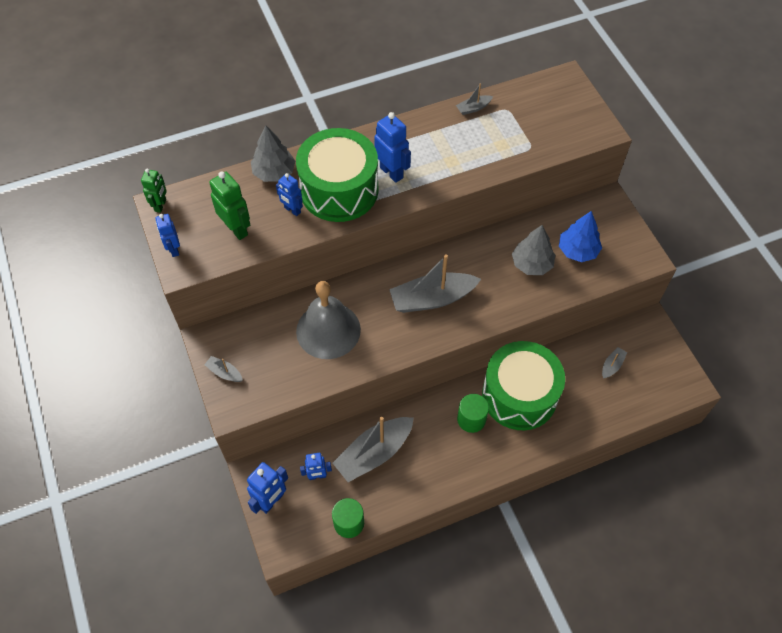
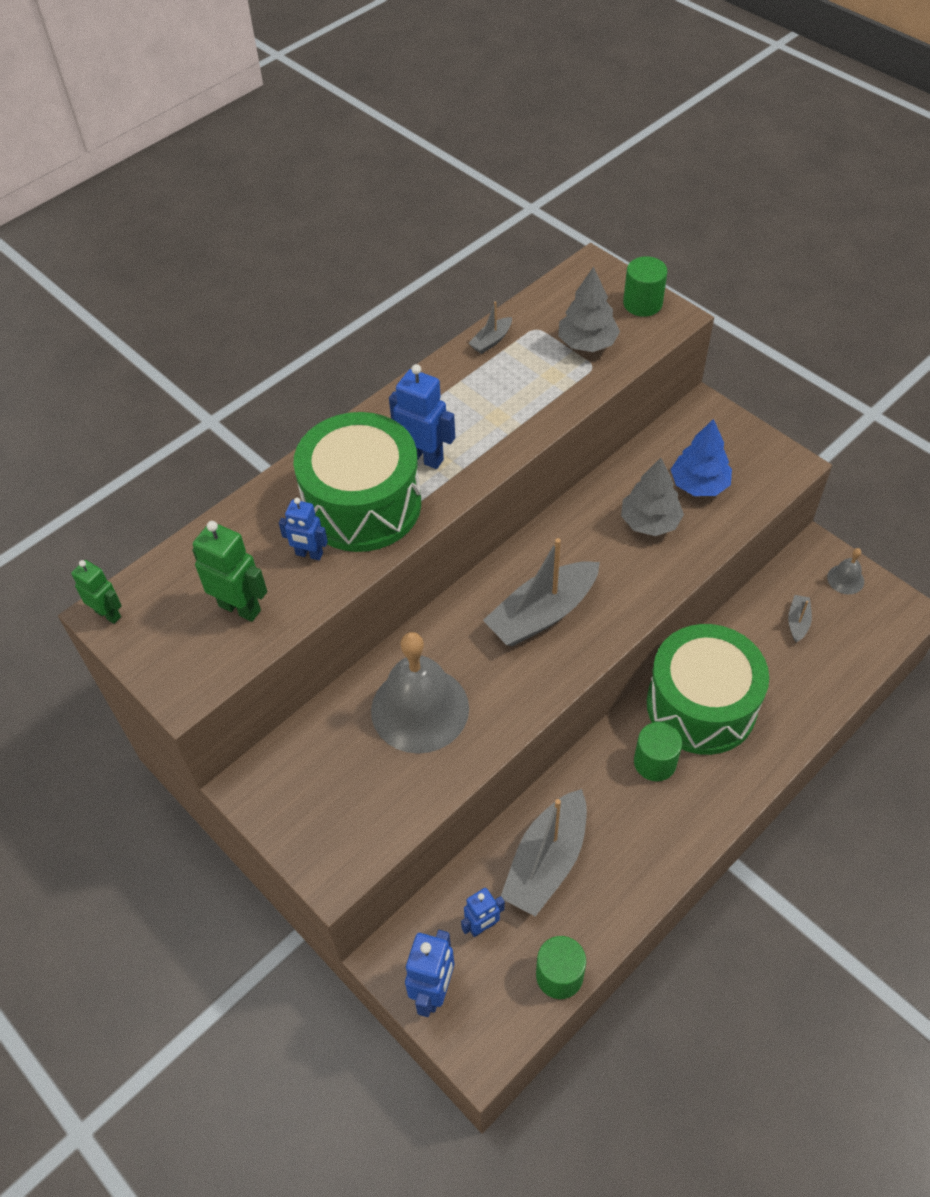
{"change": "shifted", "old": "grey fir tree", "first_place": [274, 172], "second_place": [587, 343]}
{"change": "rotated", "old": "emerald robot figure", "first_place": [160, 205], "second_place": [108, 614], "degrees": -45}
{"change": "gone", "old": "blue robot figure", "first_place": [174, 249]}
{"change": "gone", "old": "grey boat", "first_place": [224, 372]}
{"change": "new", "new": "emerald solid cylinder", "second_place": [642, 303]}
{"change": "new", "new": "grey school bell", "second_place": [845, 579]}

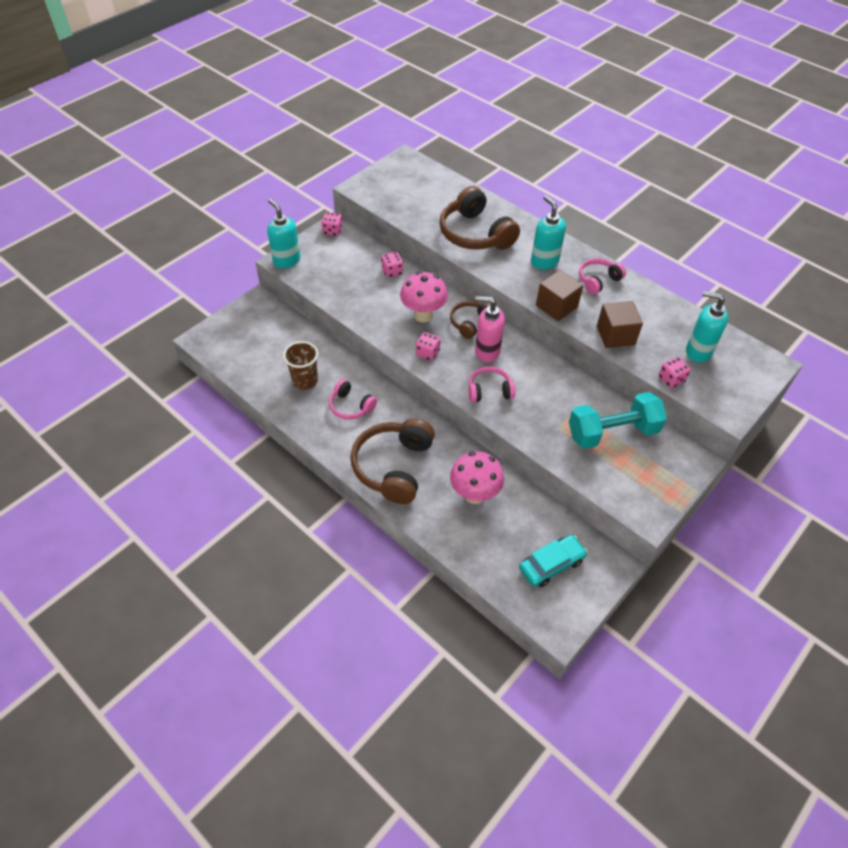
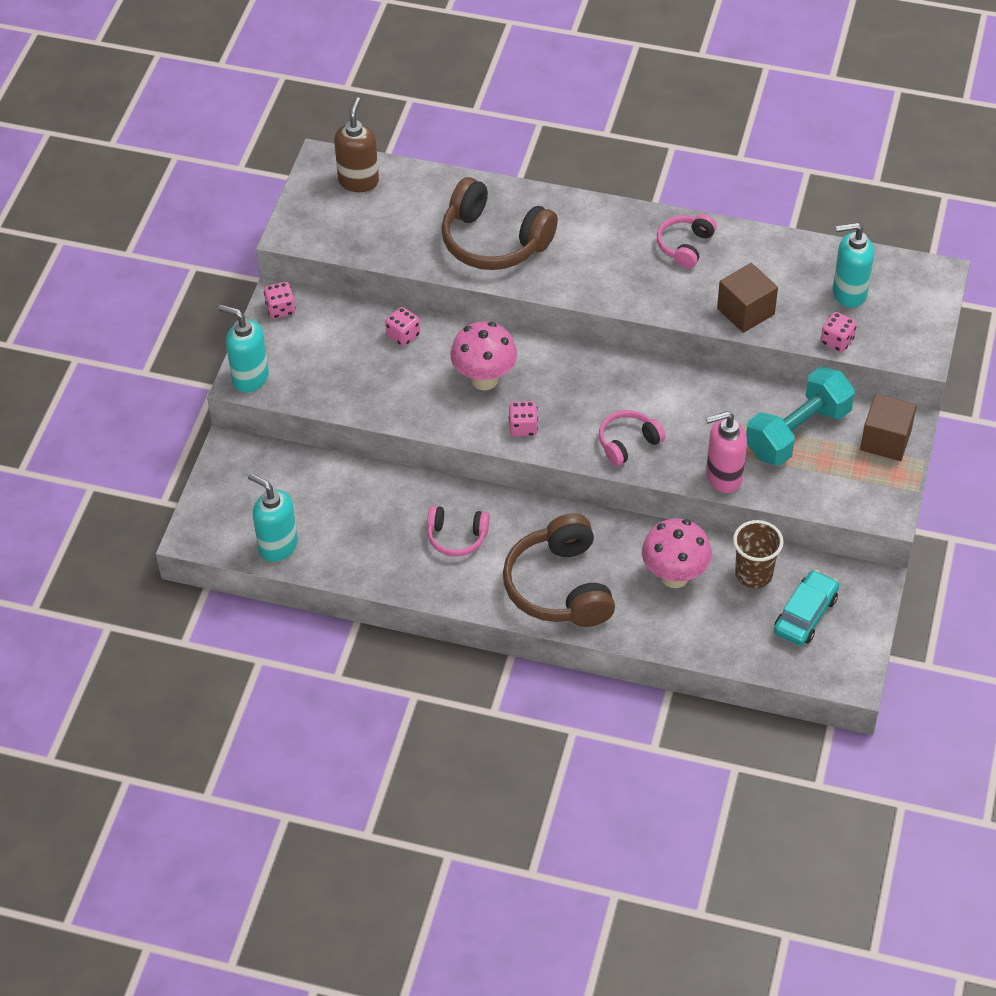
{"change": "shifted", "old": "turquoise pump bottle", "first_place": [544, 261], "second_place": [277, 546]}
{"change": "shifted", "old": "brown cube", "first_place": [556, 306], "second_place": [885, 440]}
{"change": "shifted", "old": "pink pump bottle", "first_place": [487, 351], "second_place": [723, 477]}
{"change": "gone", "old": "brown headset", "first_place": [470, 323]}
{"change": "shifted", "old": "brown tumbler", "first_place": [305, 381], "second_place": [753, 574]}
{"change": "new", "new": "brown pump bottle", "second_place": [358, 181]}

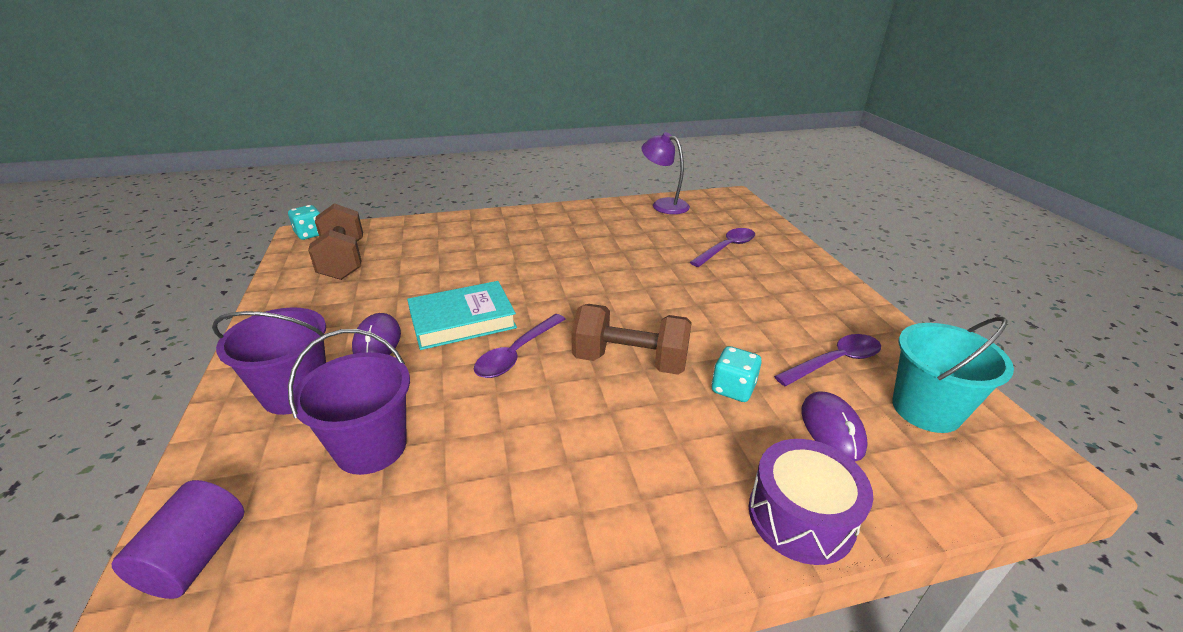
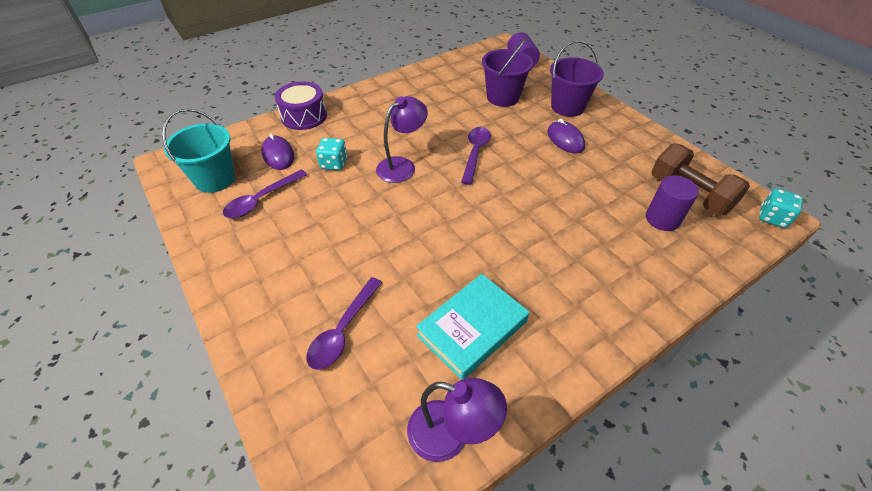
{"change": "shifted", "old": "turquoise hardback", "first_place": [462, 320], "second_place": [472, 328]}
{"change": "swapped", "old": "brown free weight", "new": "violet desk lamp", "first_place": [630, 361], "second_place": [402, 166]}
{"change": "new", "new": "violet solid cylinder", "second_place": [662, 219]}

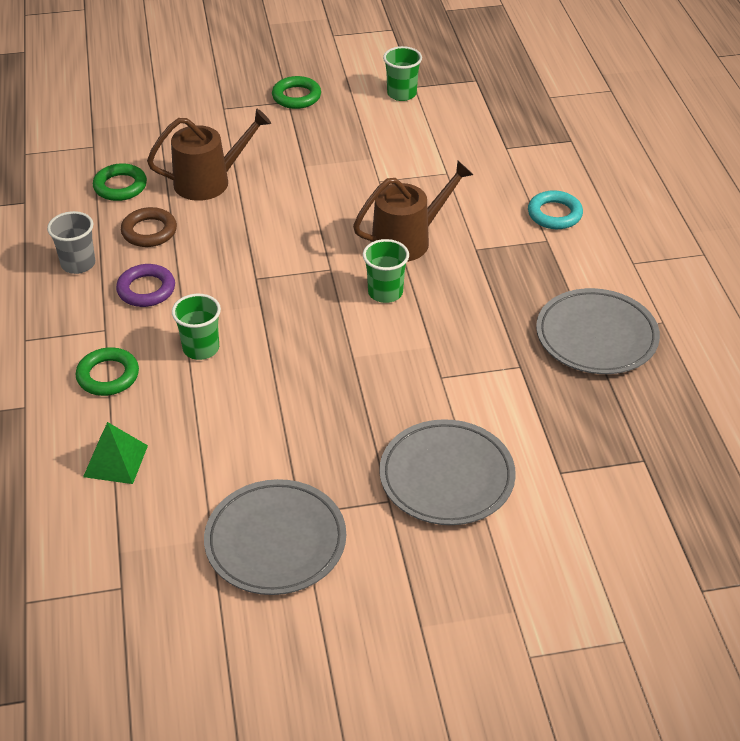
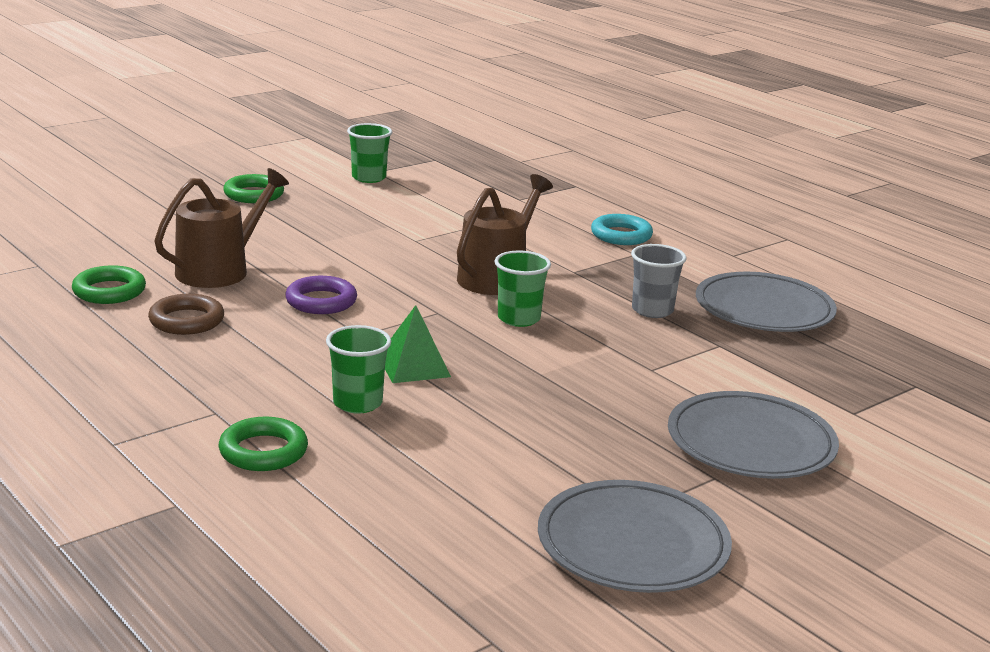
{"change": "shifted", "old": "grey tumbler", "first_place": [78, 264], "second_place": [652, 310]}
{"change": "shifted", "old": "violet ring", "first_place": [146, 289], "second_place": [321, 301]}
{"change": "shifted", "old": "emerald solid pyramid", "first_place": [116, 461], "second_place": [414, 366]}

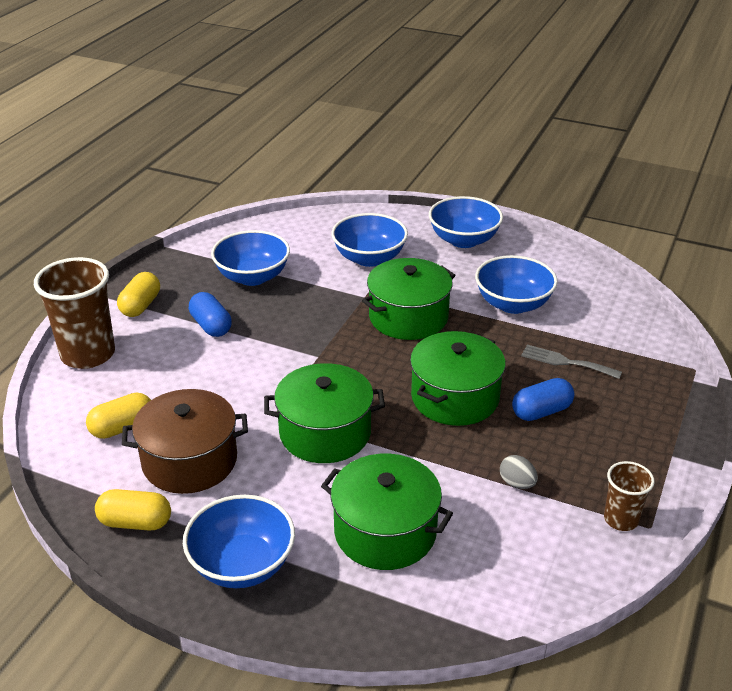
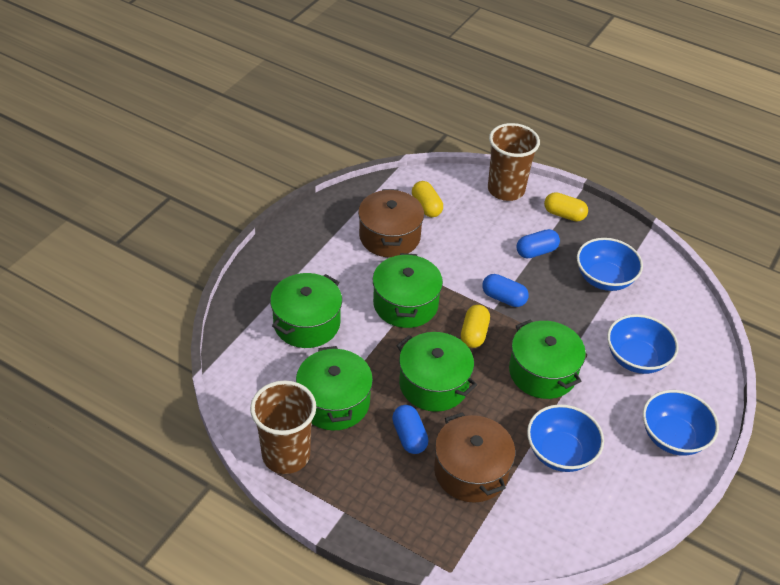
{"change": "swapped", "old": "grey fork", "new": "brown cooking pot", "first_place": [566, 362], "second_place": [471, 471]}
{"change": "swapped", "old": "grey toy egg", "new": "emerald cooking pot", "first_place": [517, 483], "second_place": [334, 402]}
{"change": "scaled", "old": "brown tumbler", "first_place": [621, 519], "second_place": [286, 455], "factor": 1.89}
{"change": "shifted", "old": "yellow capsule", "first_place": [135, 522], "second_place": [474, 334]}
{"change": "gone", "old": "blue bowl", "first_place": [242, 564]}
{"change": "new", "new": "blue capsule", "second_place": [503, 298]}

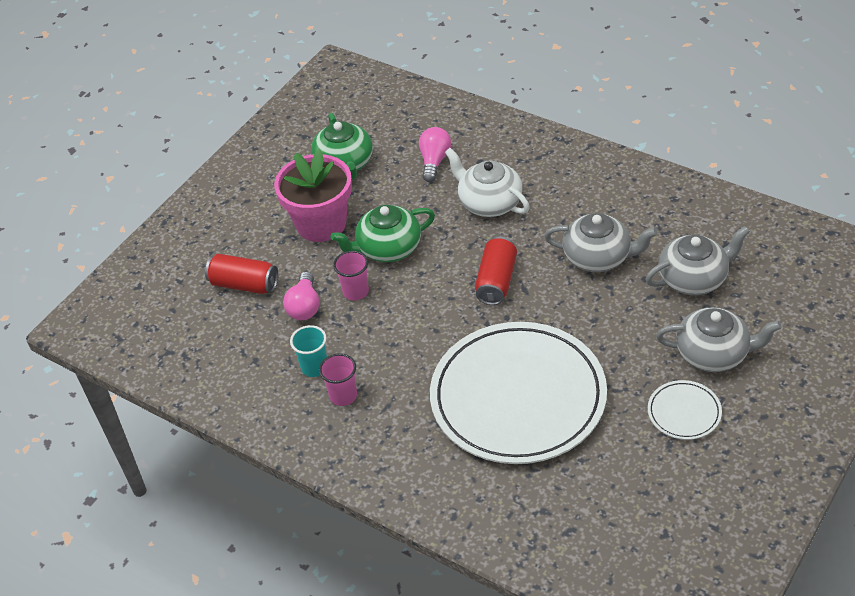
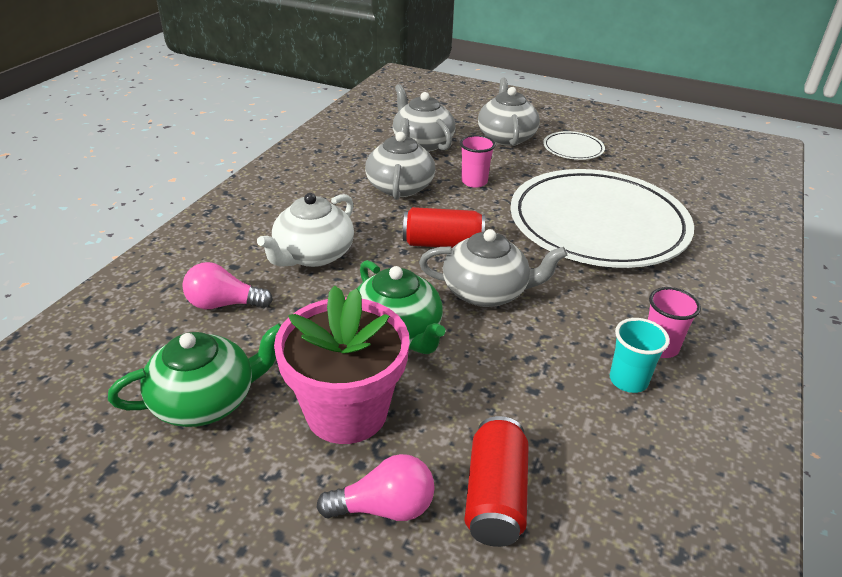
{"change": "shifted", "old": "pink tumbler", "first_place": [355, 292], "second_place": [474, 182]}
{"change": "shifted", "old": "pink bulb", "first_place": [304, 306], "second_place": [385, 507]}
{"change": "new", "new": "grey teapot", "second_place": [486, 292]}

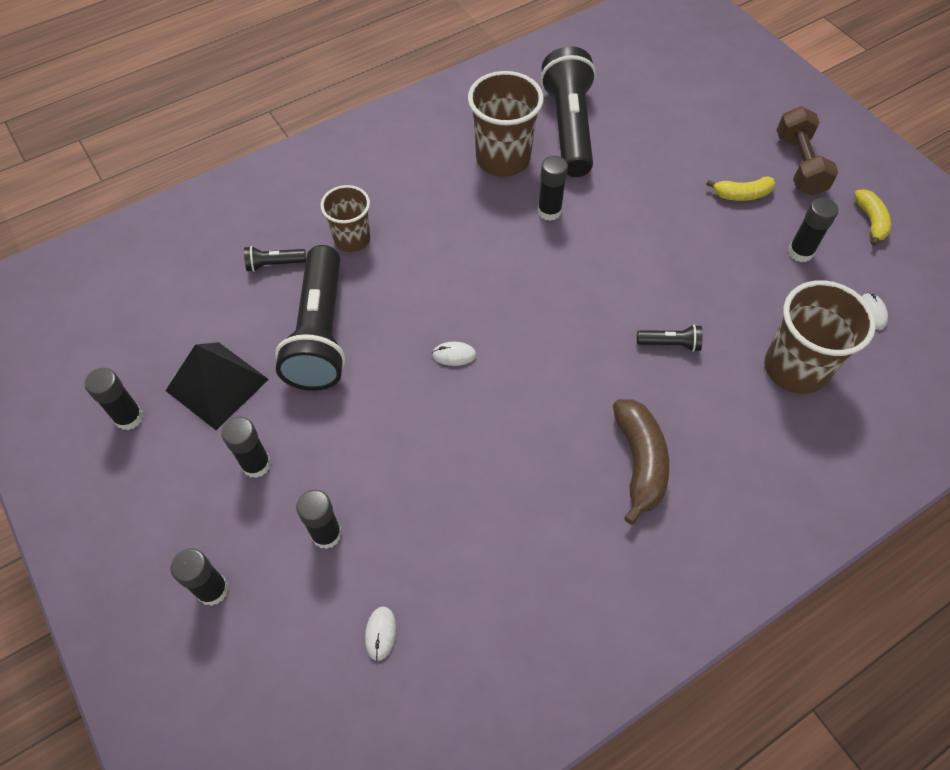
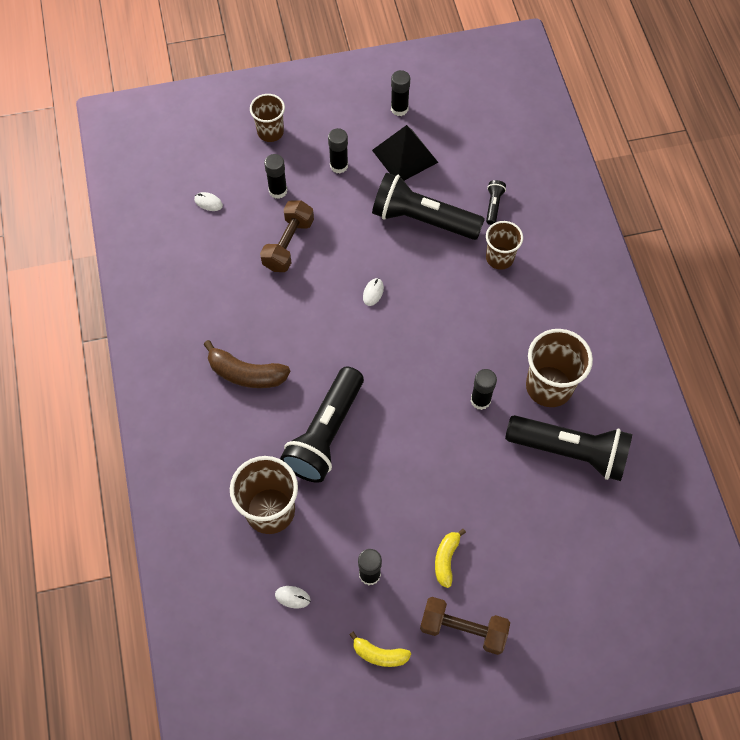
{"change": "scaled", "old": "black flashlight", "first_place": [670, 344], "second_place": [325, 434], "factor": 2.44}
{"change": "swapped", "old": "black stick of glue", "new": "brown tumbler", "first_place": [212, 590], "second_place": [270, 132]}
{"change": "new", "new": "brown free weight", "second_place": [288, 244]}

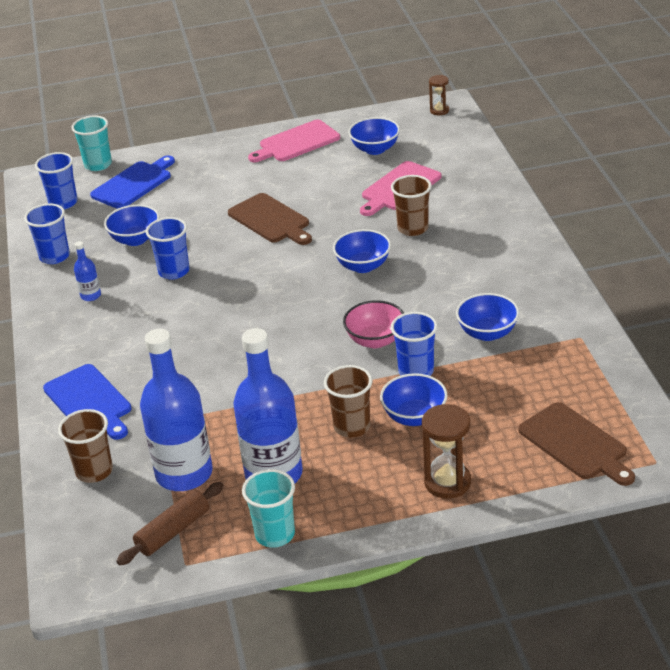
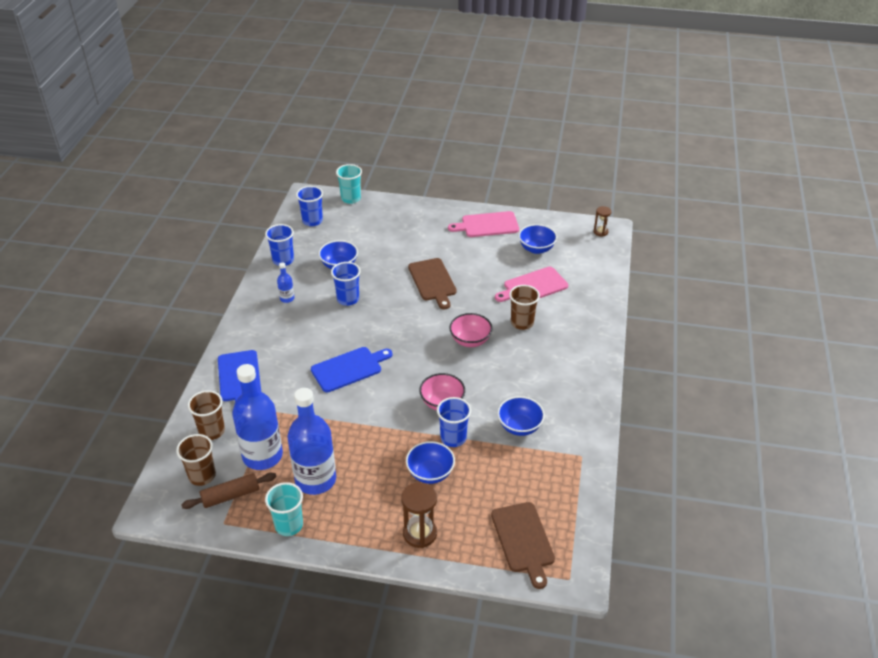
{"change": "shifted", "old": "blue chopping board", "first_place": [134, 184], "second_place": [349, 368]}
{"change": "repainted", "old": "blue bowl", "new": "pink bowl", "first_place": [363, 266], "second_place": [470, 340]}
{"change": "shifted", "old": "brown tumbler", "first_place": [352, 426], "second_place": [202, 476]}

